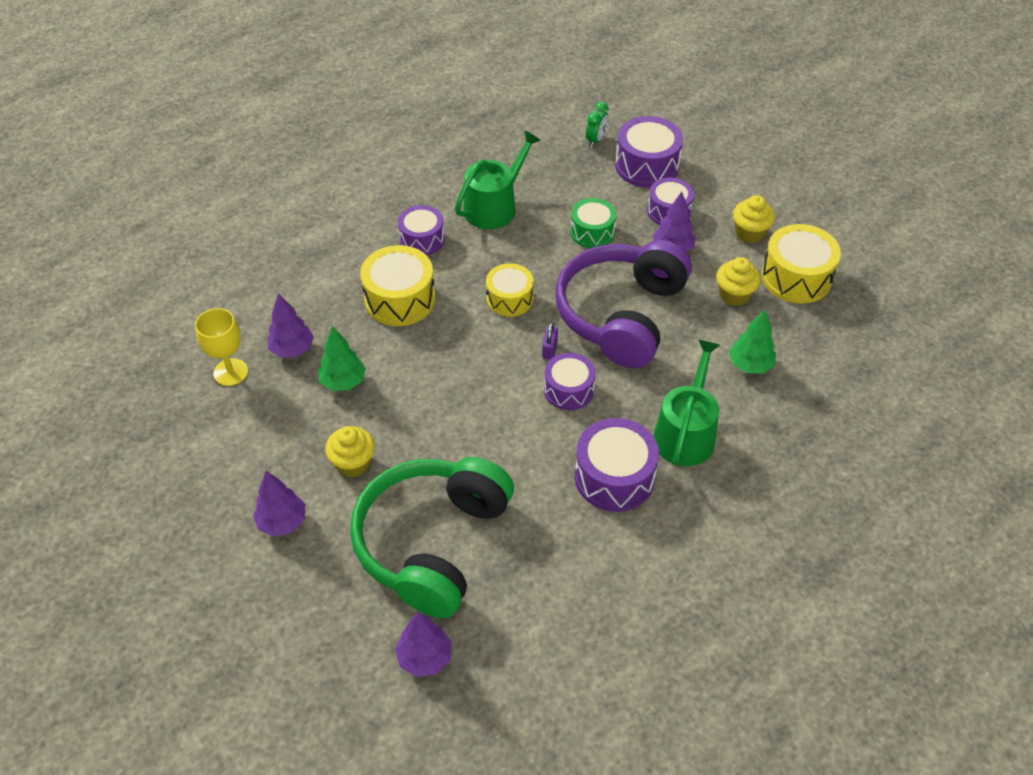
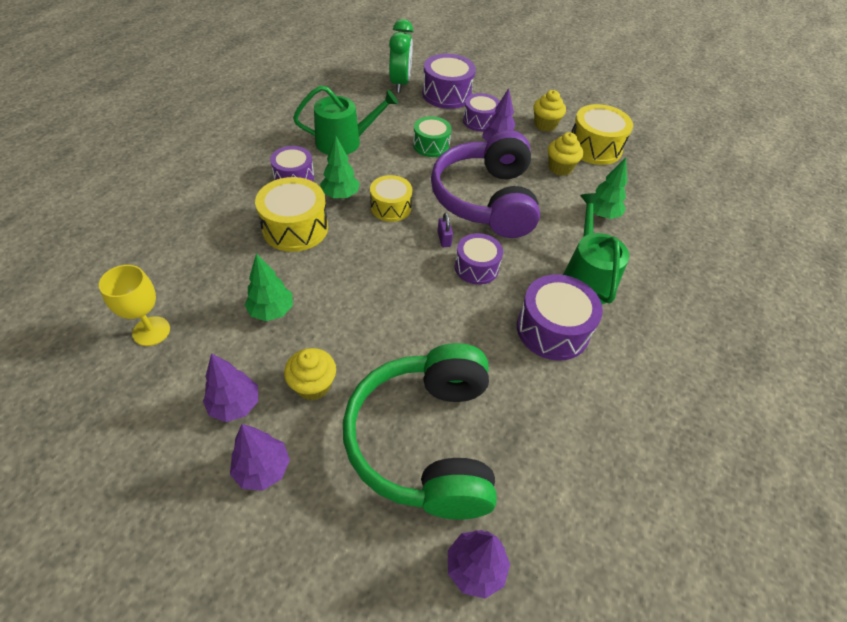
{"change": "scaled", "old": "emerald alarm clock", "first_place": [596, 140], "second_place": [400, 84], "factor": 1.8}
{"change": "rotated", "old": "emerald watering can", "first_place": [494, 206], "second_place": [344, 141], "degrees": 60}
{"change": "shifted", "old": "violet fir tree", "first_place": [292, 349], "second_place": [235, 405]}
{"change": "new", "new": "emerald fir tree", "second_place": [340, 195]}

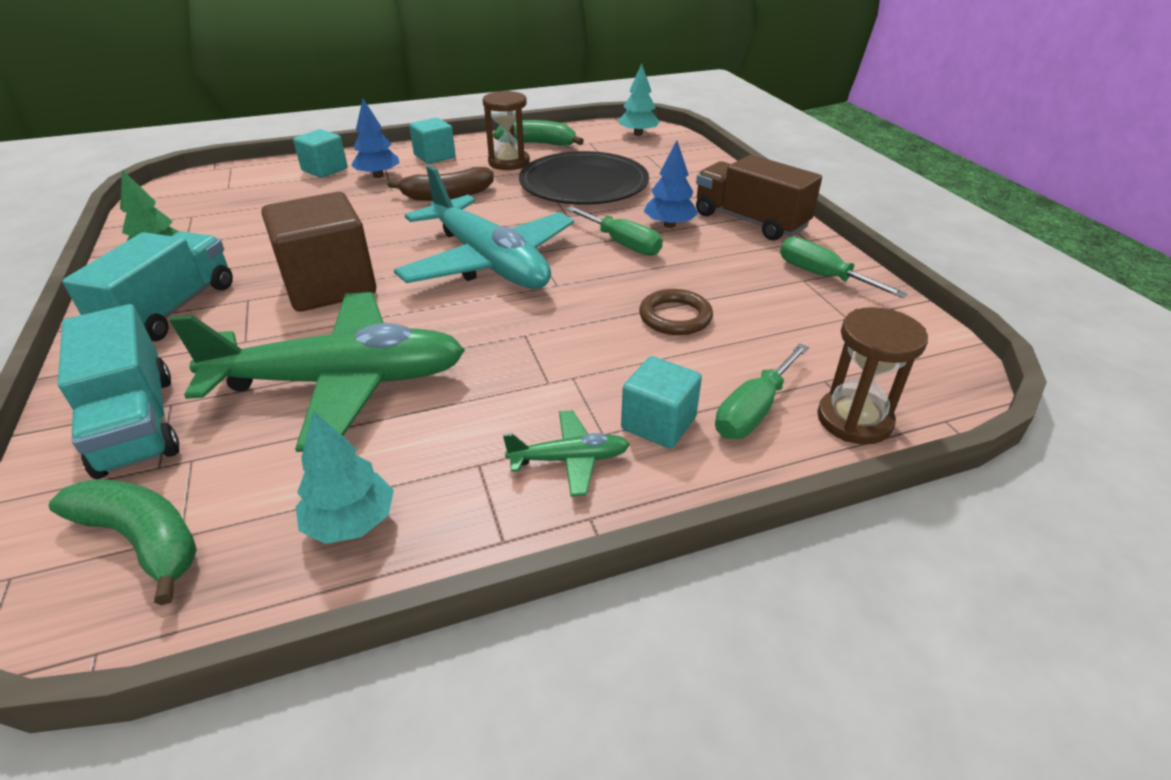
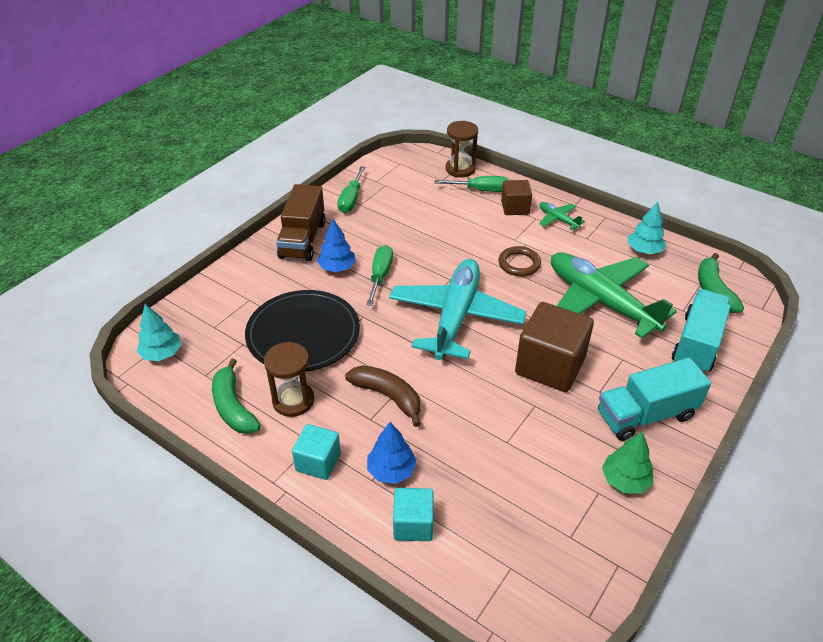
{"change": "shifted", "old": "brown ring", "first_place": [675, 317], "second_place": [519, 264]}
{"change": "repainted", "old": "turquoise cube", "new": "brown cube", "first_place": [658, 423], "second_place": [515, 208]}

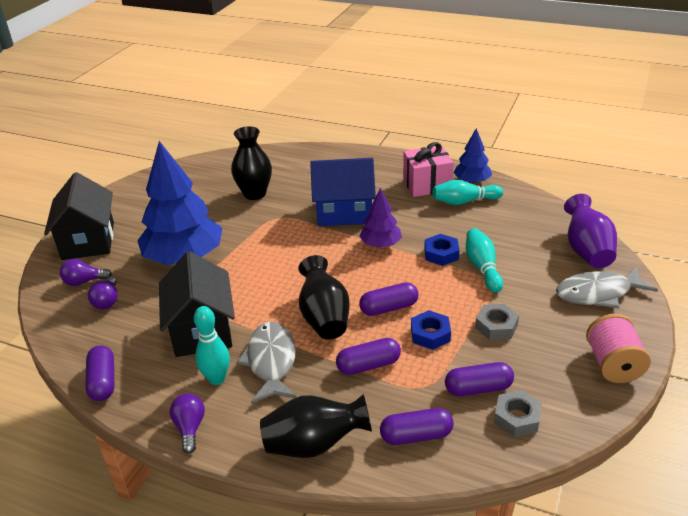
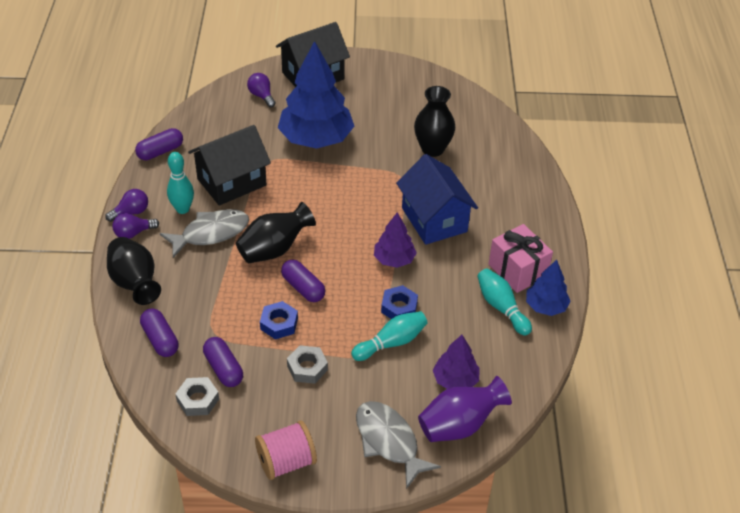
{"change": "shifted", "old": "violet bulb", "first_place": [107, 301], "second_place": [133, 233]}
{"change": "gone", "old": "violet capsule", "first_place": [368, 365]}
{"change": "new", "new": "violet fir tree", "second_place": [455, 380]}

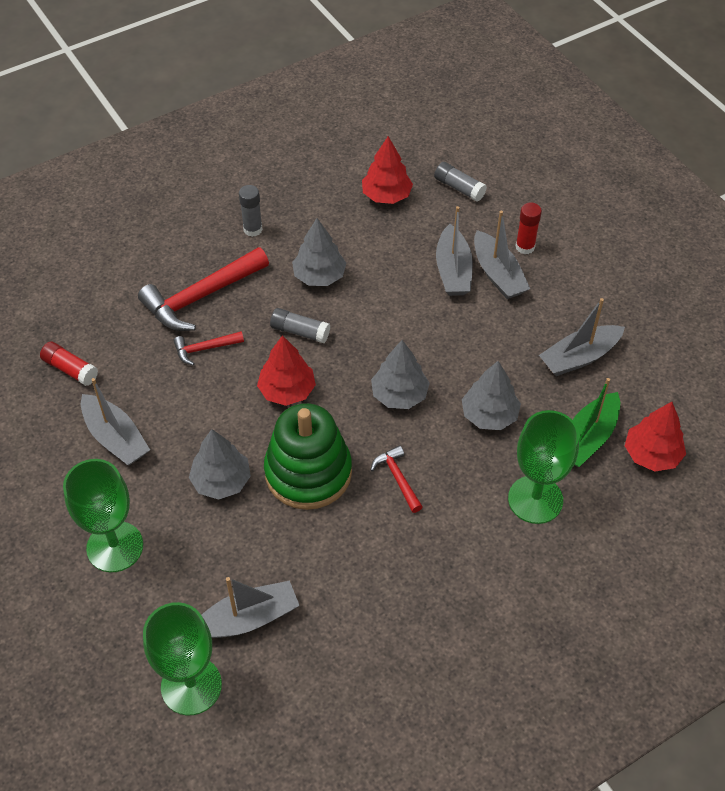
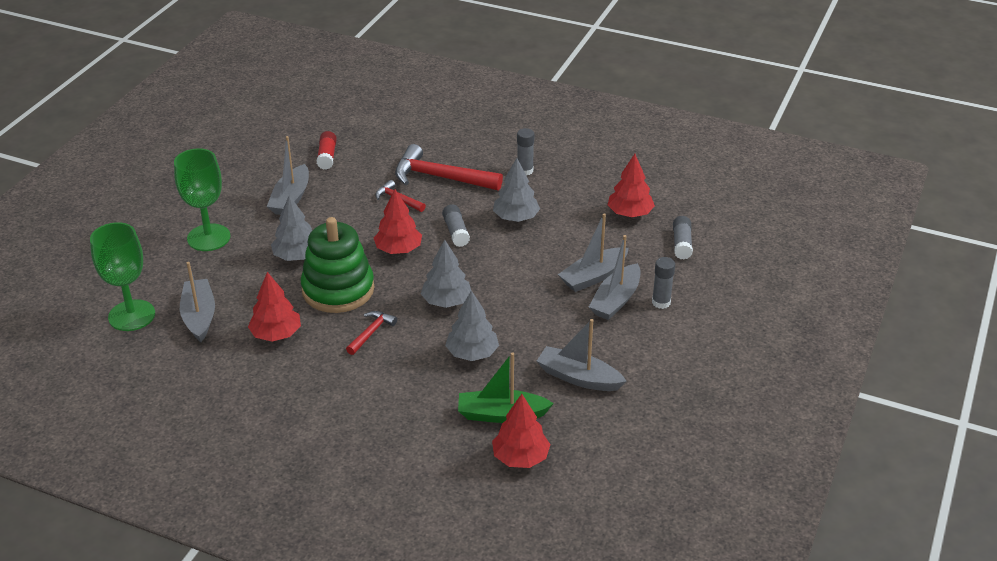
{"change": "repainted", "old": "red stick of glue", "new": "grey stick of glue", "first_place": [525, 247], "second_place": [661, 302]}
{"change": "gone", "old": "emerald goblet", "first_place": [535, 499]}
{"change": "rotated", "old": "grey boat", "first_place": [248, 619], "second_place": [199, 316], "degrees": -135}
{"change": "new", "new": "red fir tree", "second_place": [276, 334]}

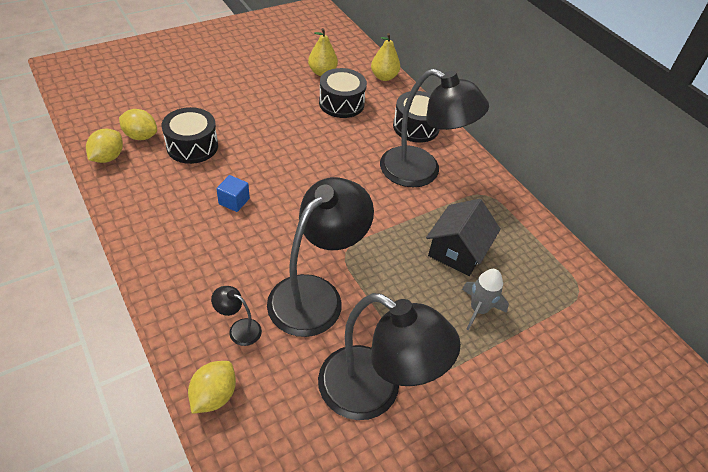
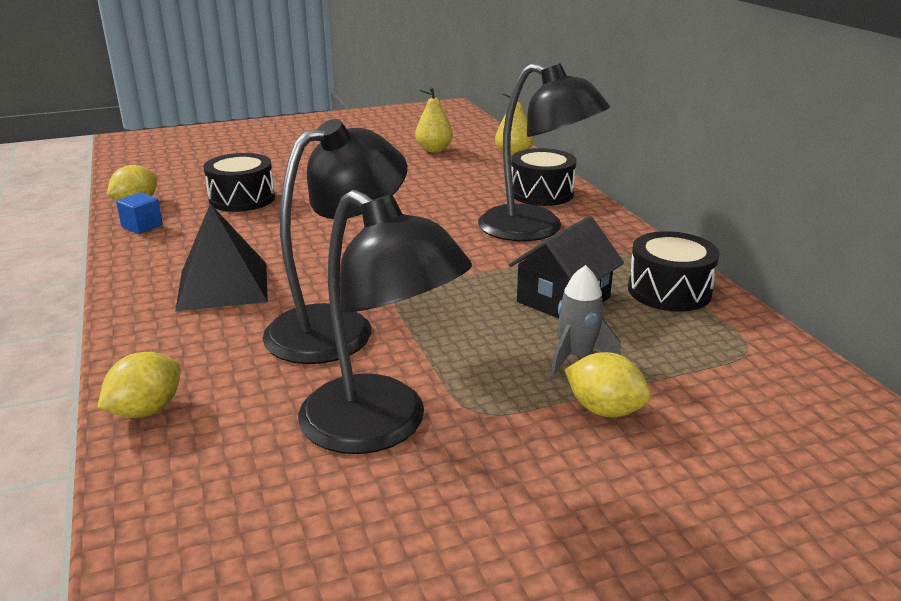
{"change": "shifted", "old": "black toy drum", "first_place": [341, 103], "second_place": [669, 291]}
{"change": "shifted", "old": "yellow citrus fruit", "first_place": [141, 136], "second_place": [604, 410]}
{"change": "shifted", "old": "blue cube", "first_place": [234, 201], "second_place": [142, 226]}
{"change": "gone", "old": "black desk lamp", "first_place": [239, 329]}
{"change": "new", "new": "black solid pyramid", "second_place": [223, 285]}

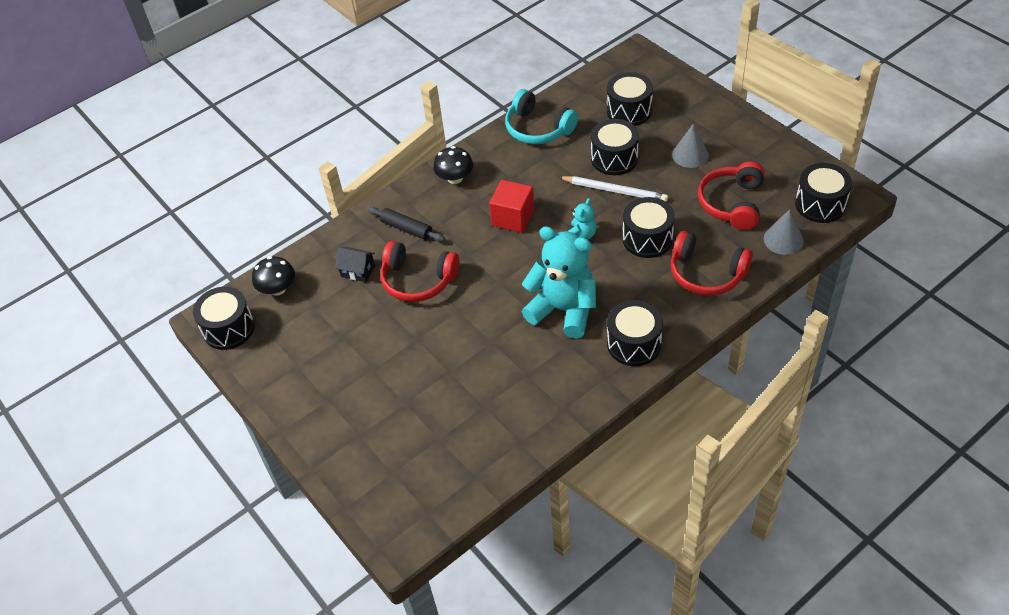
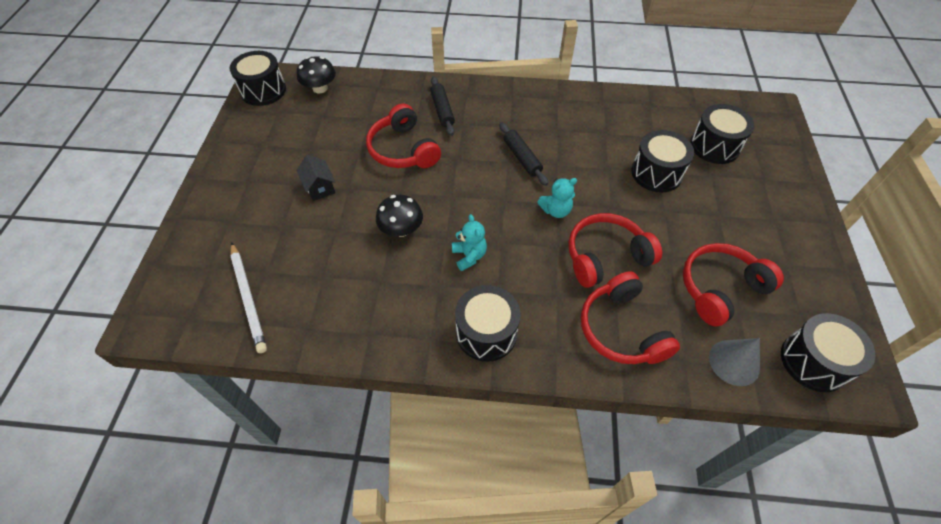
{"change": "gone", "old": "turquoise headset", "first_place": [538, 128]}
{"change": "gone", "old": "grey solid cone", "first_place": [690, 155]}
{"change": "shifted", "old": "black toadstool", "first_place": [455, 178], "second_place": [401, 229]}
{"change": "shifted", "old": "pure white wooden pencil", "first_place": [615, 190], "second_place": [248, 298]}
{"change": "swapped", "old": "red cube", "new": "black dough roller", "first_place": [513, 218], "second_place": [522, 158]}
{"change": "swapped", "old": "black toy drum", "new": "red headset", "first_place": [647, 239], "second_place": [605, 256]}
{"change": "scaled", "old": "turquoise teddy", "first_place": [563, 310], "second_place": [469, 256], "factor": 0.47}
{"change": "shifted", "old": "black house", "first_place": [358, 271], "second_place": [320, 187]}

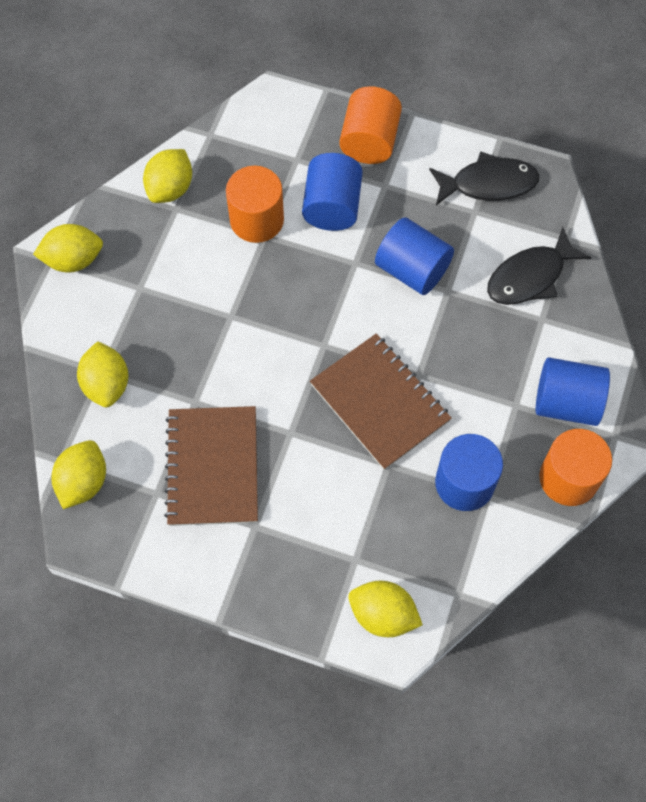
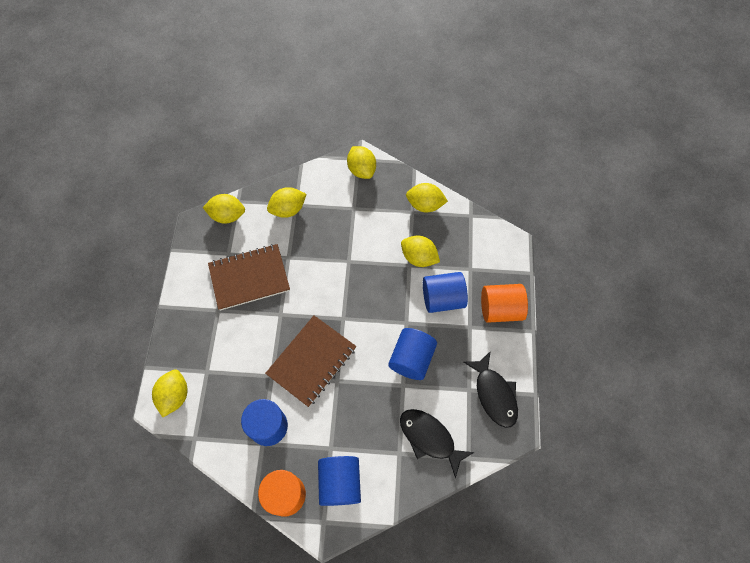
{"change": "swapped", "old": "orange-coloured solid cylinder", "new": "yellow citrus fruit", "first_place": [257, 220], "second_place": [419, 257]}

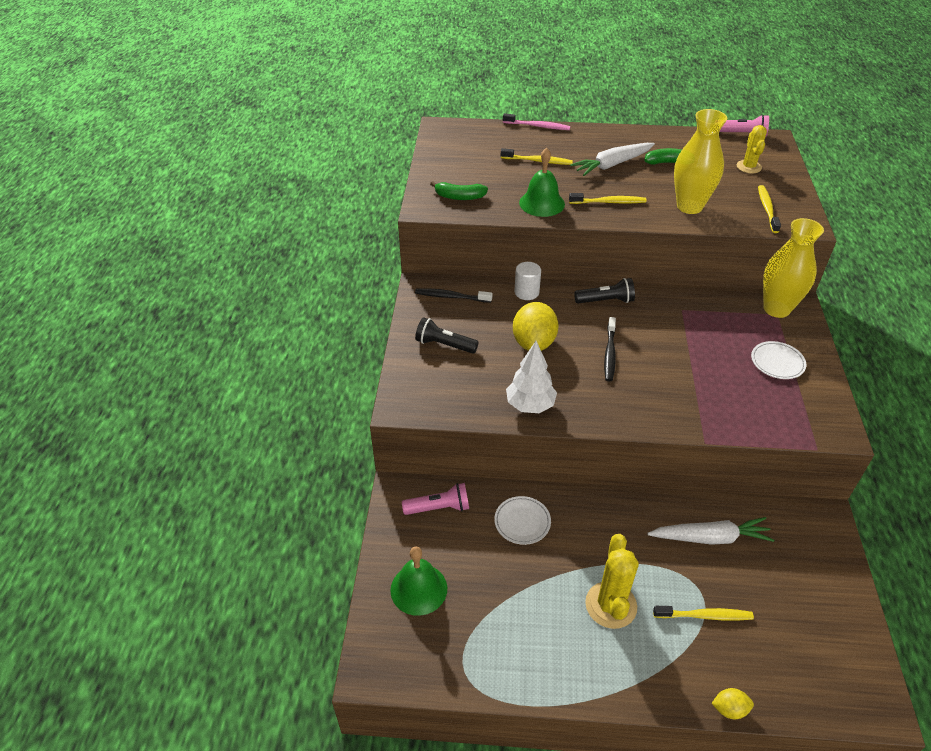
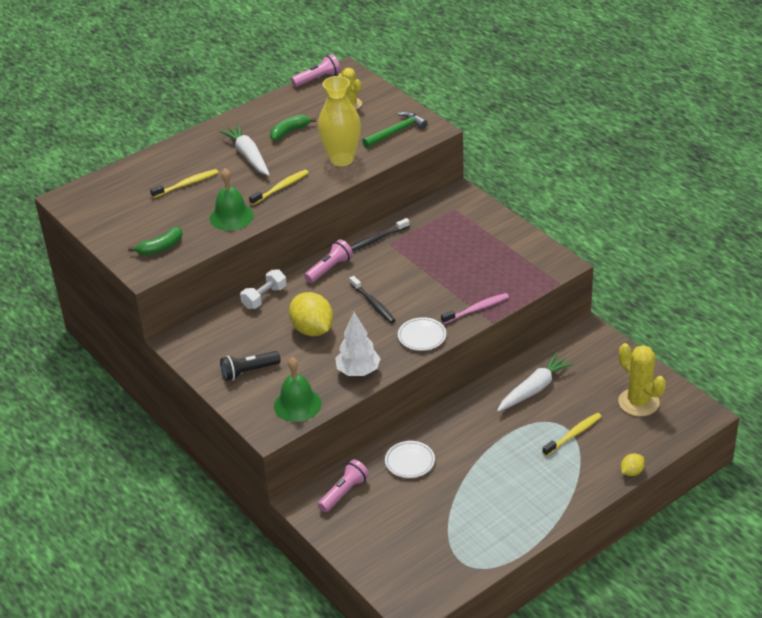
{"change": "shifted", "old": "pink dental brush", "first_place": [538, 126], "second_place": [477, 309]}
{"change": "rotated", "old": "pure white carrot", "first_place": [612, 164], "second_place": [248, 156], "degrees": 135}
{"change": "swapped", "old": "yellow dental brush", "new": "emerald claw hammer", "first_place": [767, 209], "second_place": [396, 132]}
{"change": "gone", "old": "yellow tall vase", "first_place": [776, 309]}
{"change": "swapped", "old": "pure white solid cylinder", "new": "pure white free weight", "first_place": [526, 292], "second_place": [264, 297]}
{"change": "repainted", "old": "black flashlight", "new": "pink flashlight", "first_place": [606, 301], "second_place": [329, 269]}
{"change": "shifted", "old": "black dental brush", "first_place": [451, 297], "second_place": [376, 239]}
{"change": "shifted", "old": "pure white dinner plate", "first_place": [777, 362], "second_place": [422, 336]}
{"change": "shifted", "old": "yellow saguaro cactus", "first_place": [611, 605], "second_place": [638, 402]}
{"change": "shifted", "old": "emerald school bell", "first_place": [418, 589], "second_place": [297, 404]}

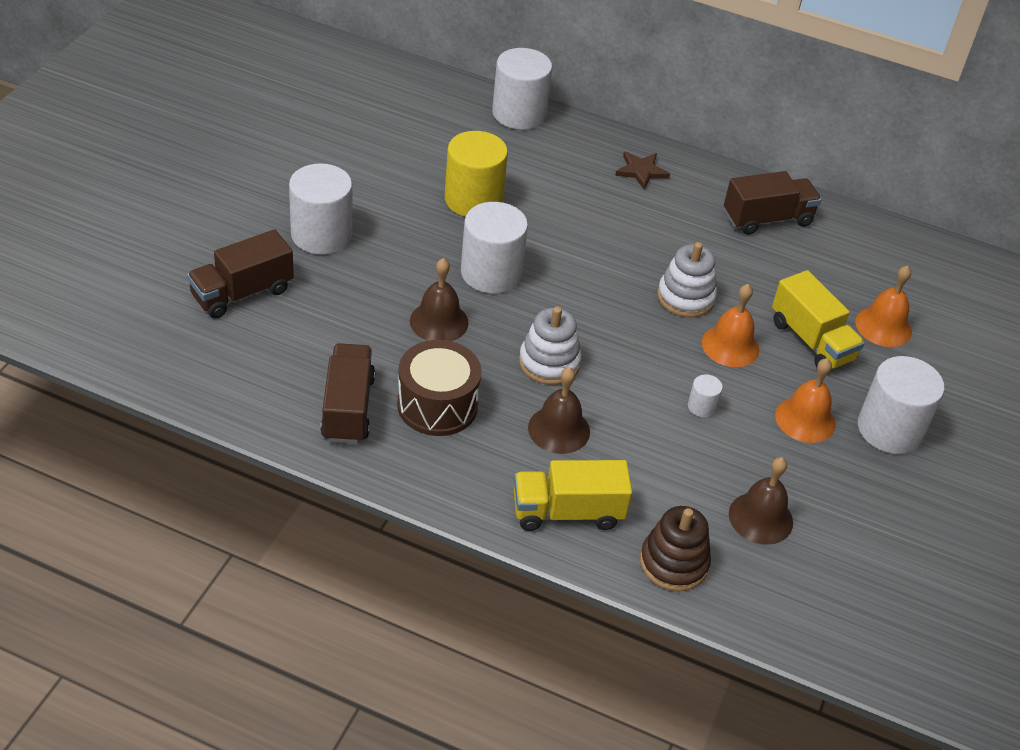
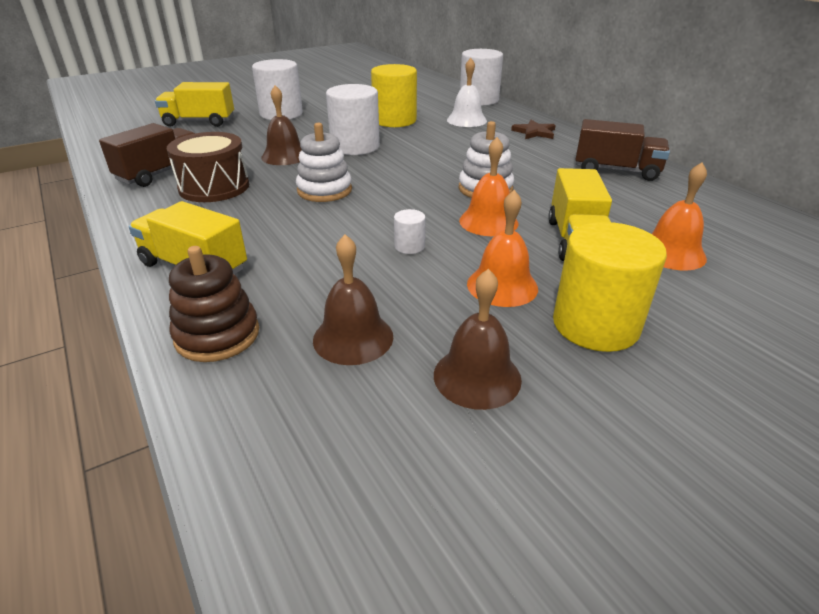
{"change": "repainted", "old": "brown truck", "new": "yellow truck", "first_place": [242, 293], "second_place": [199, 122]}
{"change": "repainted", "old": "pure white solid cylinder", "new": "yellow solid cylinder", "first_place": [889, 429], "second_place": [595, 325]}
{"change": "shifted", "old": "brown school bell", "first_place": [559, 429], "second_place": [477, 377]}
{"change": "new", "new": "pure white school bell", "second_place": [466, 120]}

